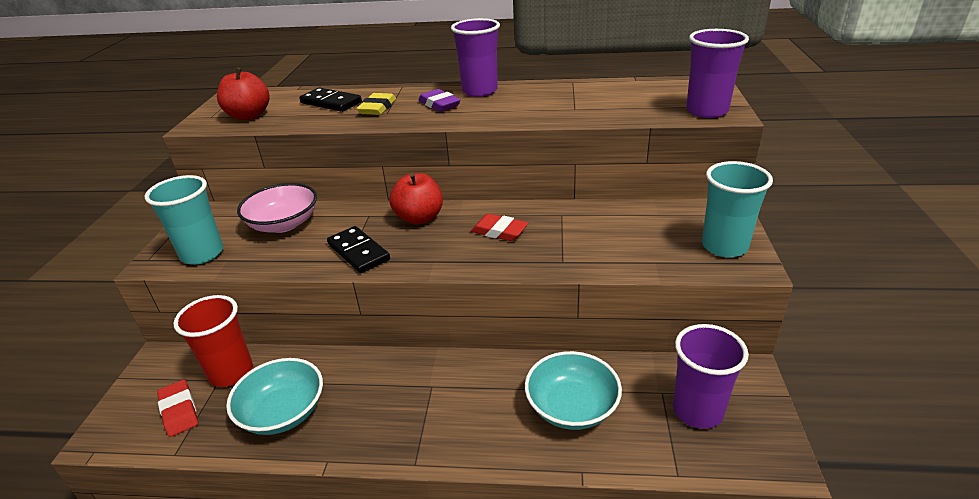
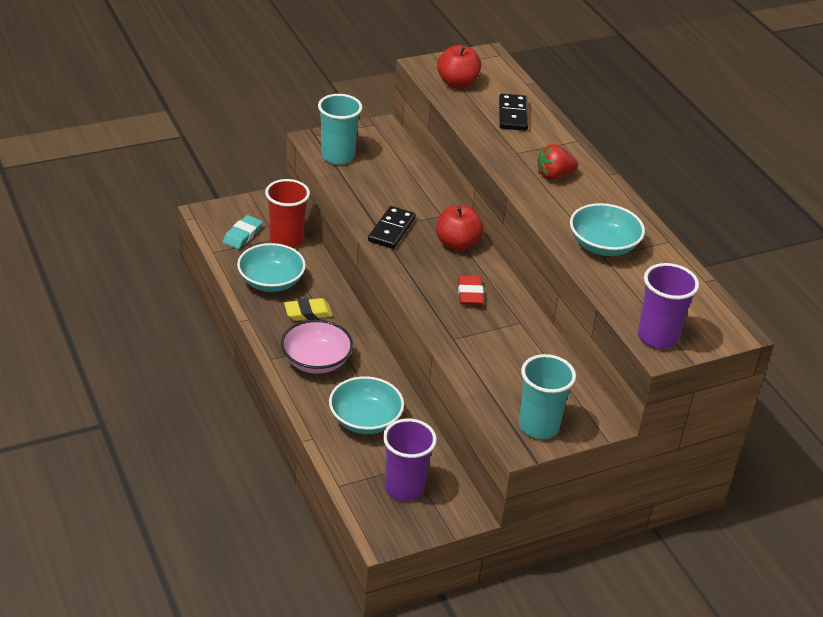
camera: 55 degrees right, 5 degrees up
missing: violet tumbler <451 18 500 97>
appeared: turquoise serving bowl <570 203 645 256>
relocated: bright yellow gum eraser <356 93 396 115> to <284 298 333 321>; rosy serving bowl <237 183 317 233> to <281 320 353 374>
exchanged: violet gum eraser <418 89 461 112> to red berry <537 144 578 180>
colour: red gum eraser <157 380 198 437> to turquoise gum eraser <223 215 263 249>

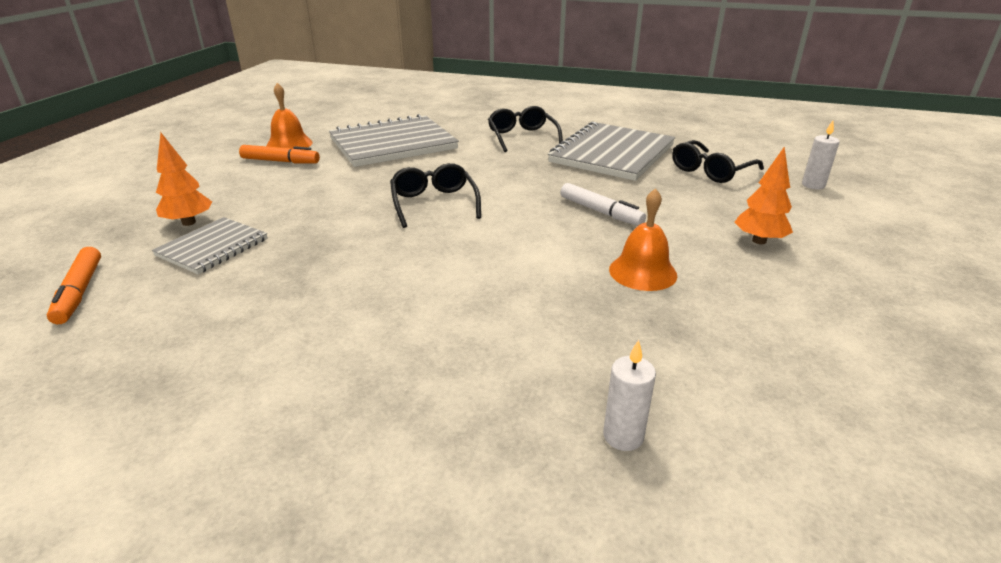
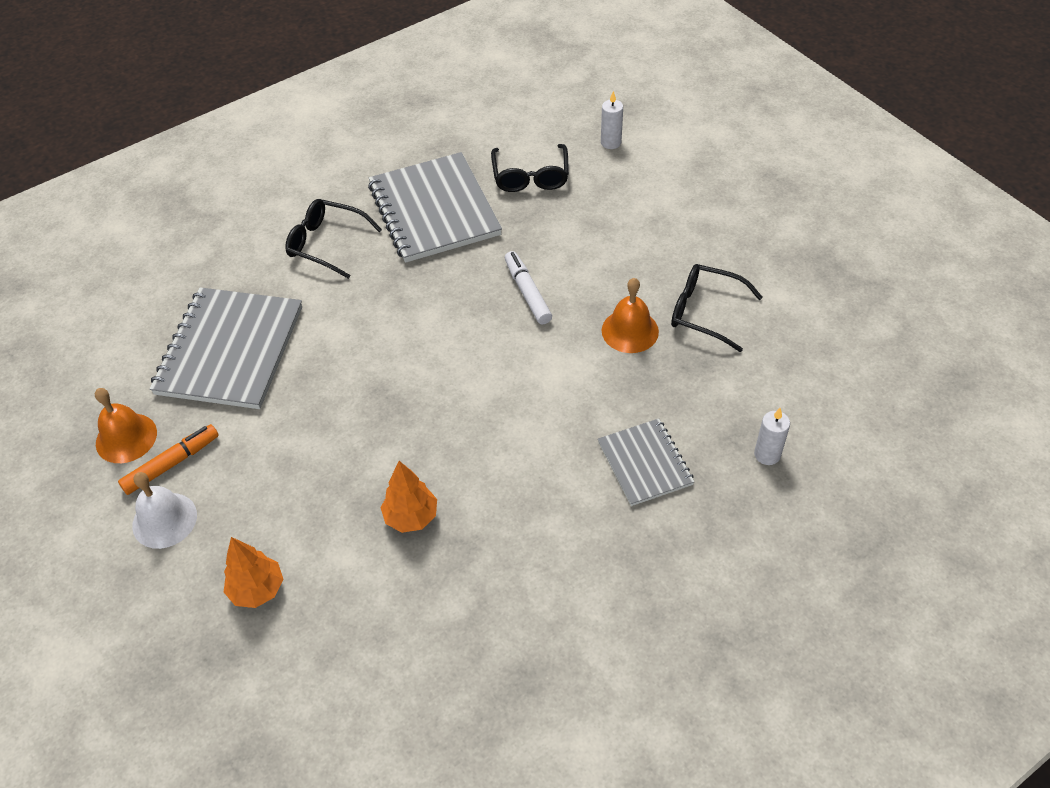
camera: 50 degrees left, 20 degrees up
missing: orange-coloured felt pen <47 247 101 324>
appeared: snow-white hand bell <132 472 197 549>
relocated: orange-coloured toy tree <735 147 793 244> to <381 461 437 533>; black eyeglasses <390 163 481 228> to <671 264 763 352>; gray exercise book <152 217 268 274> to <598 418 695 506>
spun: snow-white felt pen <560 183 646 226> = <505 251 552 324> 105 degrees counterclockwise

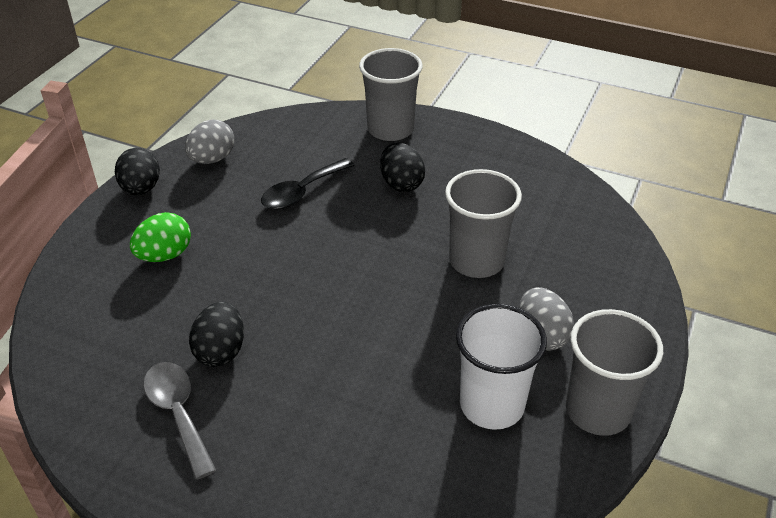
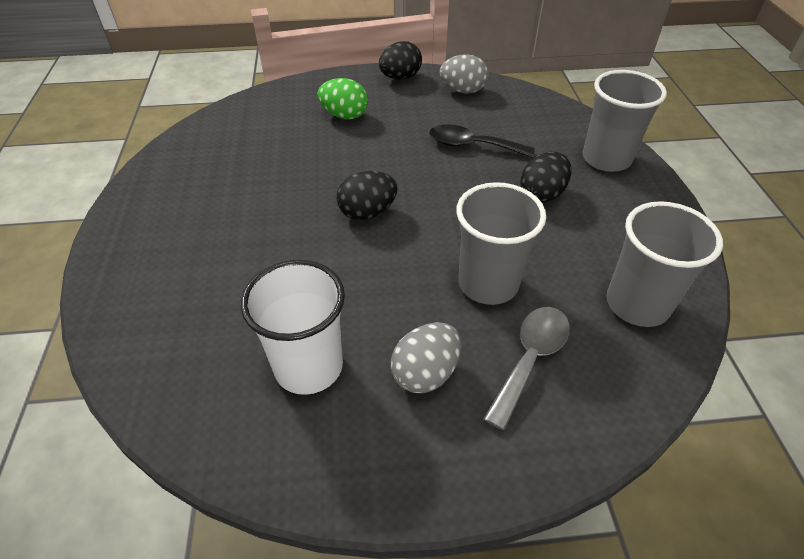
camera: 60 degrees right, 5 degrees up
relocated: black egg <189 302 244 367> to <337 171 398 220>; gray tumbler <566 309 663 436> to <606 201 723 327>; gray tablespoon <143 362 216 479> to <484 307 570 430>

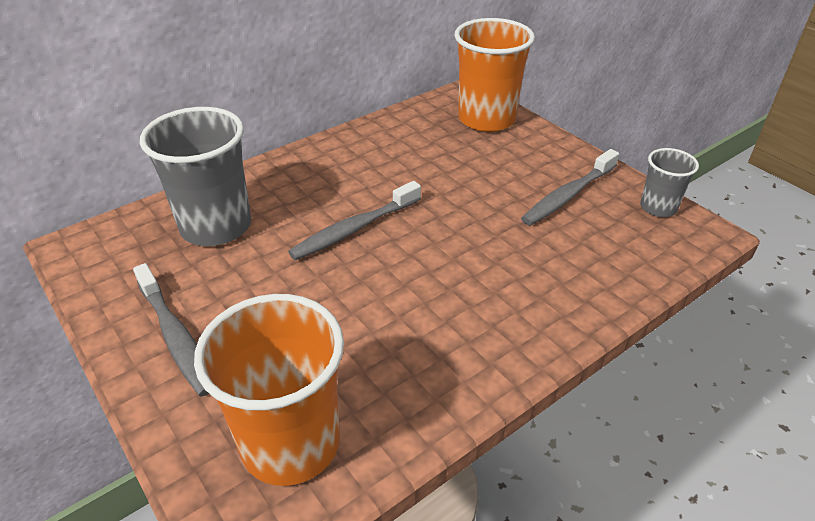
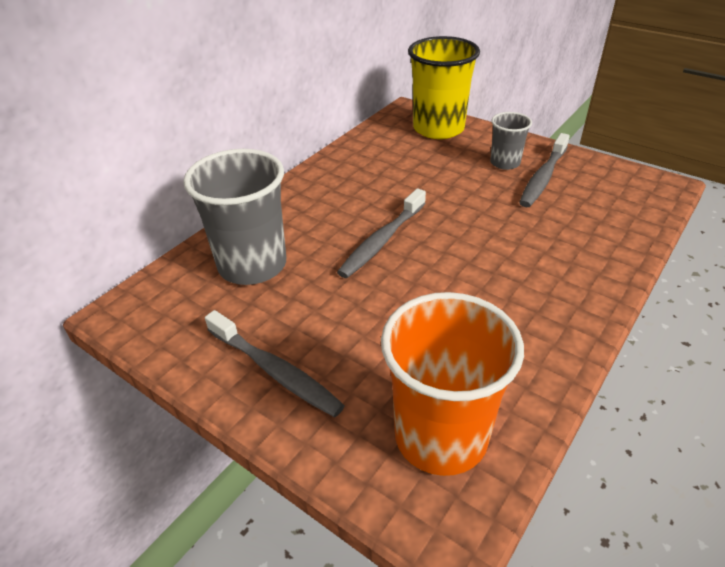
camera: 15 degrees left, 0 degrees up
relocated: gray tumbler <640 148 699 217> to <490 112 532 170>
colour: orange-coloured tumbler <455 18 535 132> to bright yellow tumbler <408 36 480 139>

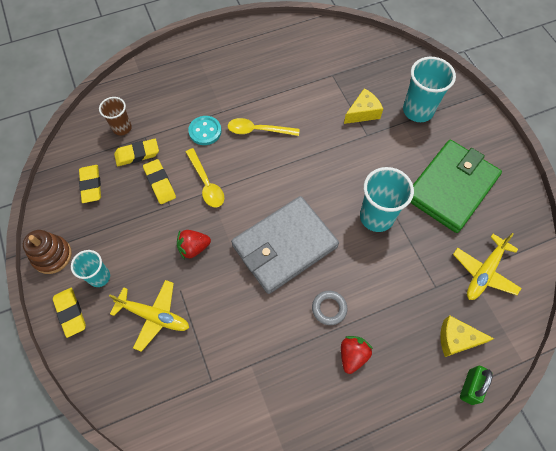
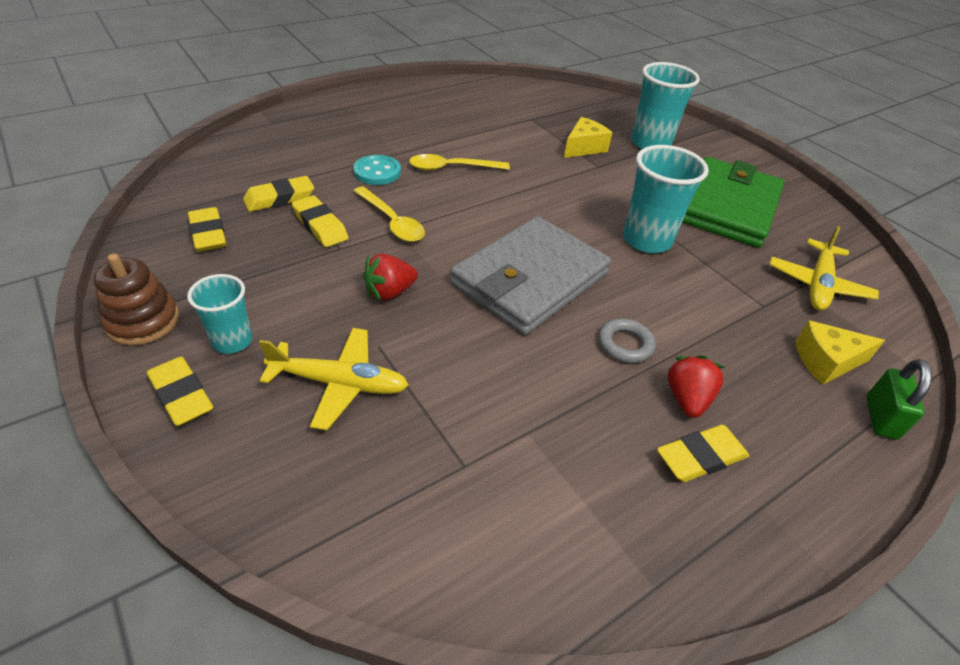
camera: 15 degrees left, 20 degrees down
missing: dark brown tumbler <99 97 132 135>
appeared: bright yellow gum eraser <657 425 749 482>

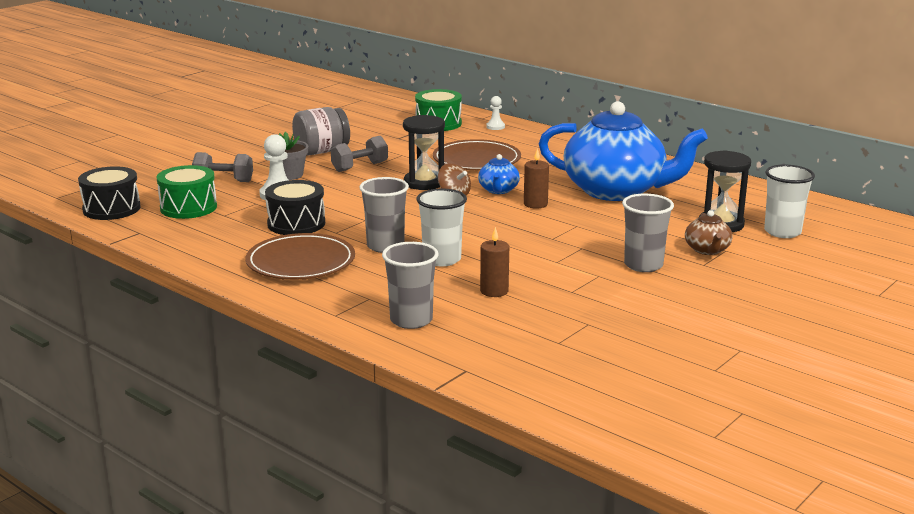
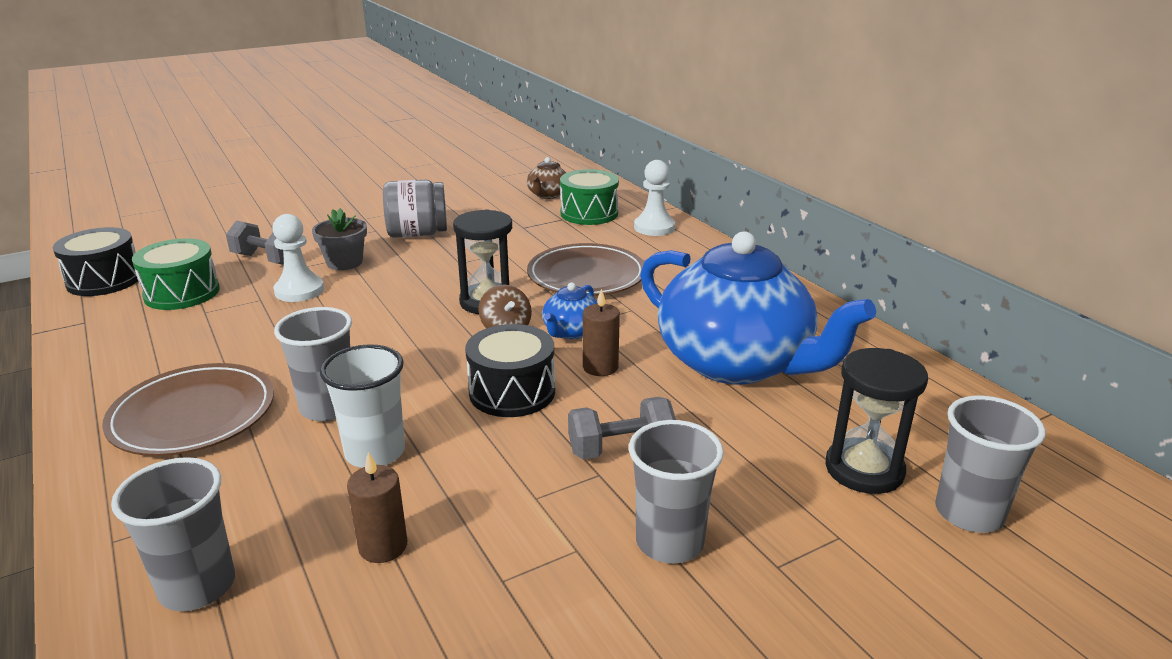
camera: 20 degrees right, 5 degrees up
relocated: gray dumbbell <331 136 388 172> to <568 397 676 460>; black drum <265 180 325 235> to <465 324 555 417>; dark brown teapot <685 210 733 255> to <527 157 566 199>
colour: snow-white tumbler <764 164 815 238> to gray tumbler <935 395 1046 533>
size: snow-white pawn <486 96 505 130> = <634 160 675 236> x1.68

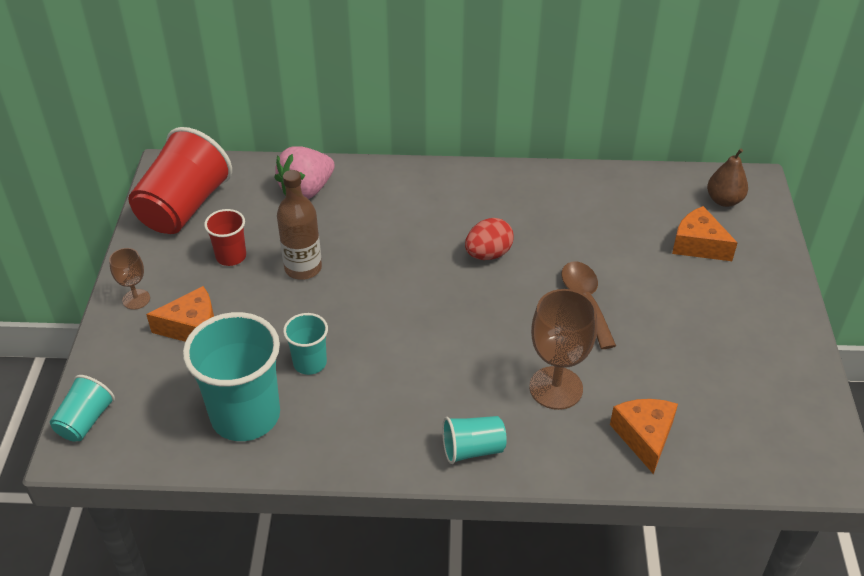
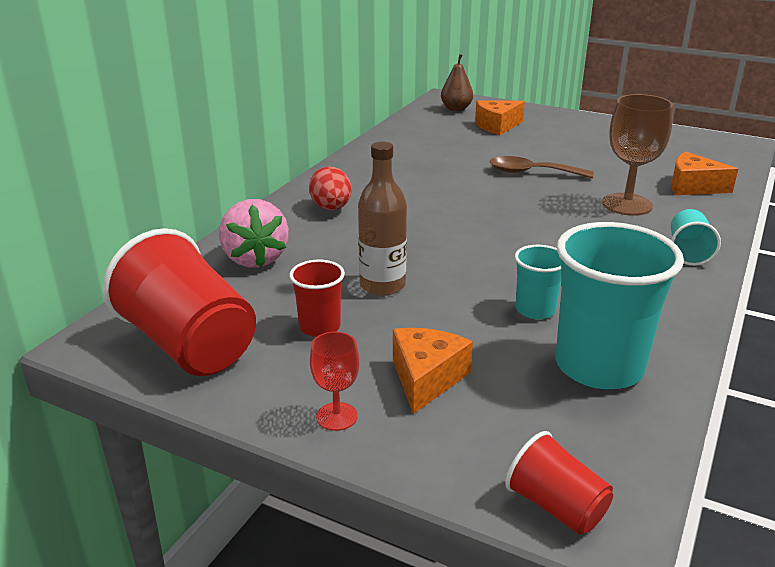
camera: 65 degrees left, 15 degrees down
relocated: red egg <465 218 514 260> to <309 166 351 210>
colour: dark brown goblet <109 248 150 310> to red goblet <310 332 359 431>; turquoise tumbler <50 375 115 442> to red tumbler <505 431 613 535>

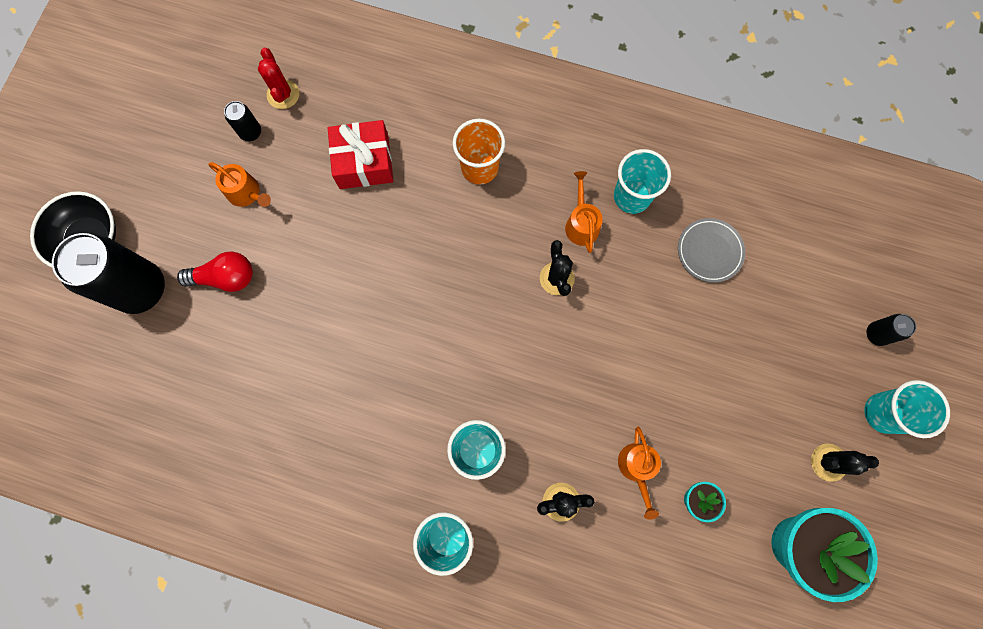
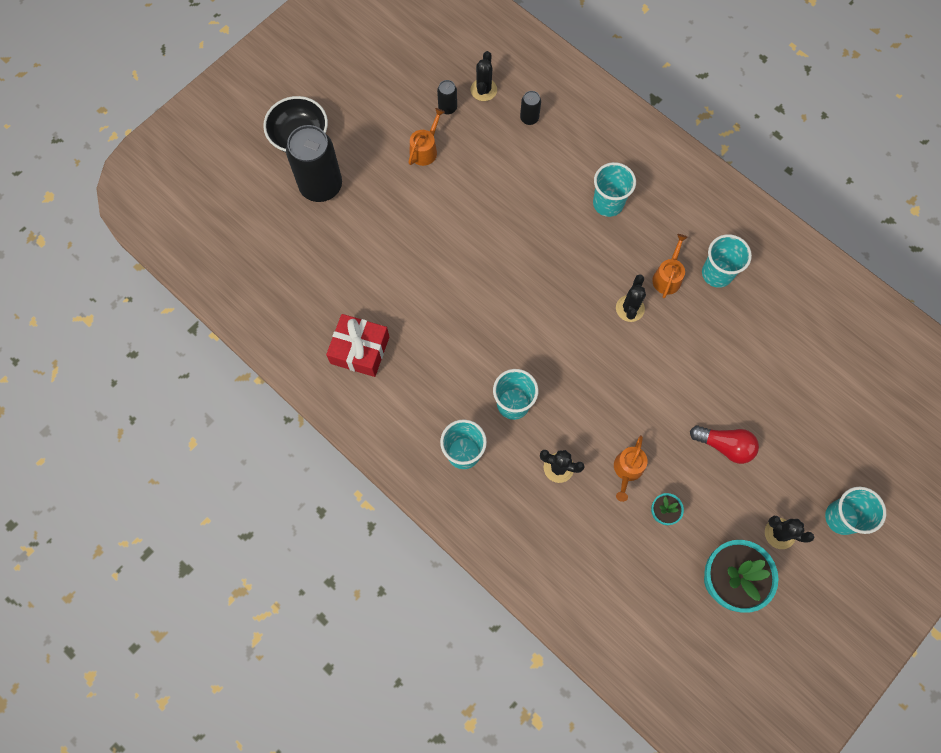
camera: 25 degrees right, 5 degrees down
missing: gray flat dish <678 218 745 283>
relocated: red gift <328 120 394 189> to <326 314 389 377>; red light bulb <177 251 253 292> to <690 426 759 464>; black soda can <867 314 916 346> to <520 91 541 125>
colour: red prickly plant <258 48 299 109> to black prickly plant <470 51 497 101>; orange-coloured tumbler <453 119 505 185> to turquoise tumbler <593 162 636 217>
spun: orange-coloured watering can <208 162 271 207> = <408 108 445 166> 120 degrees counterclockwise

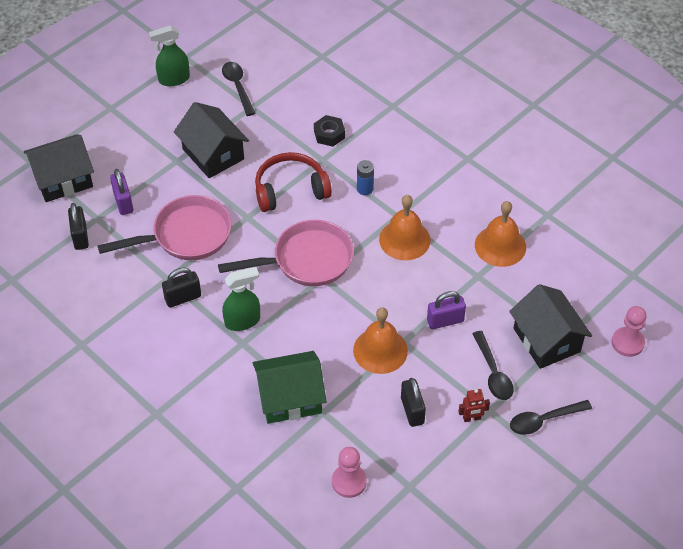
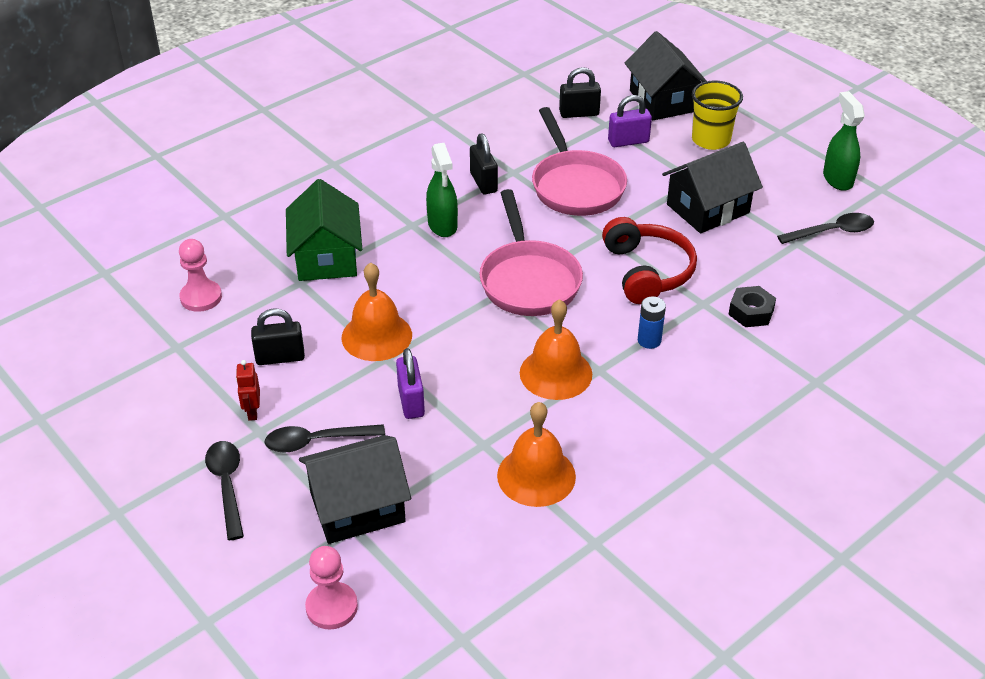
camera: 95 degrees right, 10 degrees down
appeared: bright yellow tumbler <692 81 743 150>

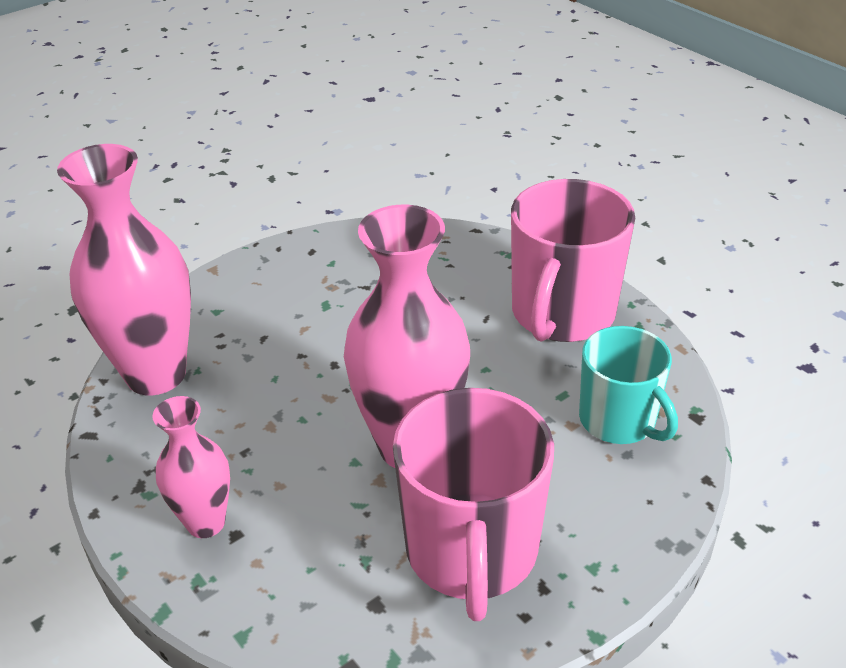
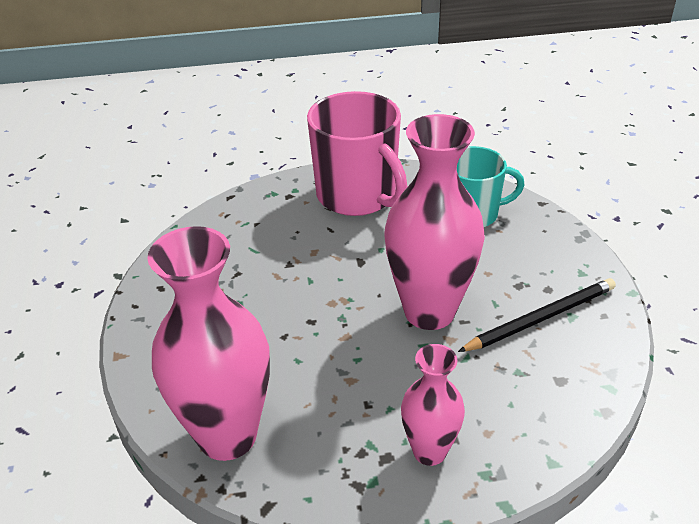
camera: 60 degrees left, 0 degrees up
exchanged: rosy coffee mug <393 388 554 621> to black pencil <458 278 616 352>

